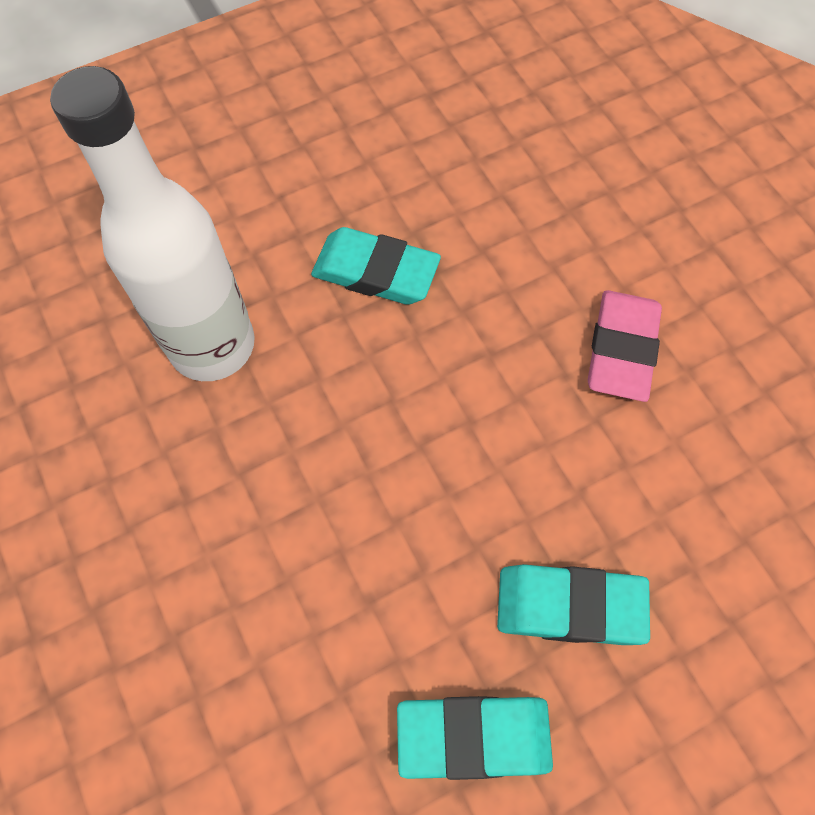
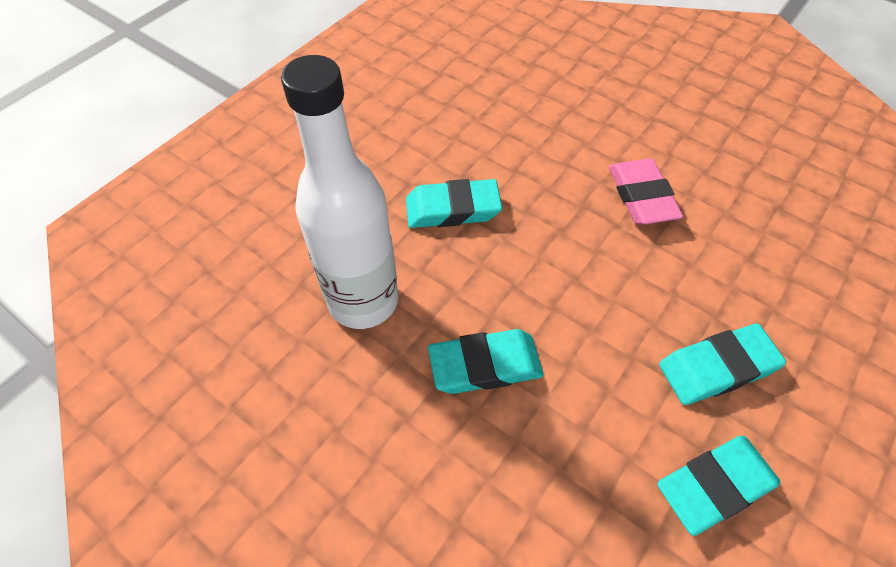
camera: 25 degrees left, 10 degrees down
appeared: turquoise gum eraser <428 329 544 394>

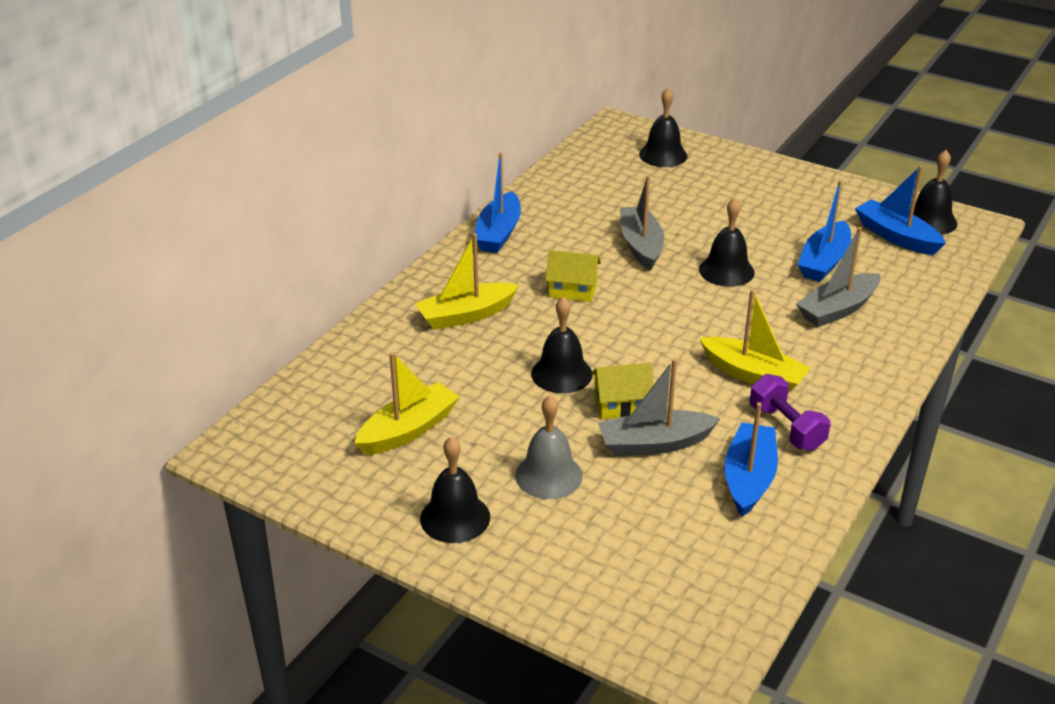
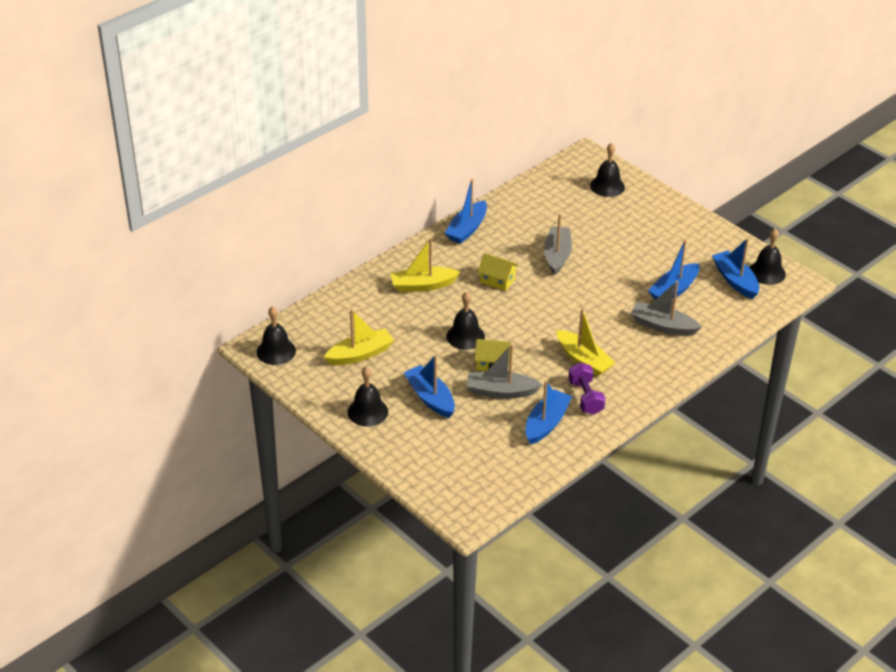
camera: 15 degrees right, 5 degrees up
relocated: black hand bell <699 198 755 287> to <257 306 296 365>
exchanged: gray hand bell <515 395 583 499> to cobalt sailboat <404 355 455 418>
spun: gray sailboat <796 227 880 327> = <630 281 702 336> 45 degrees clockwise

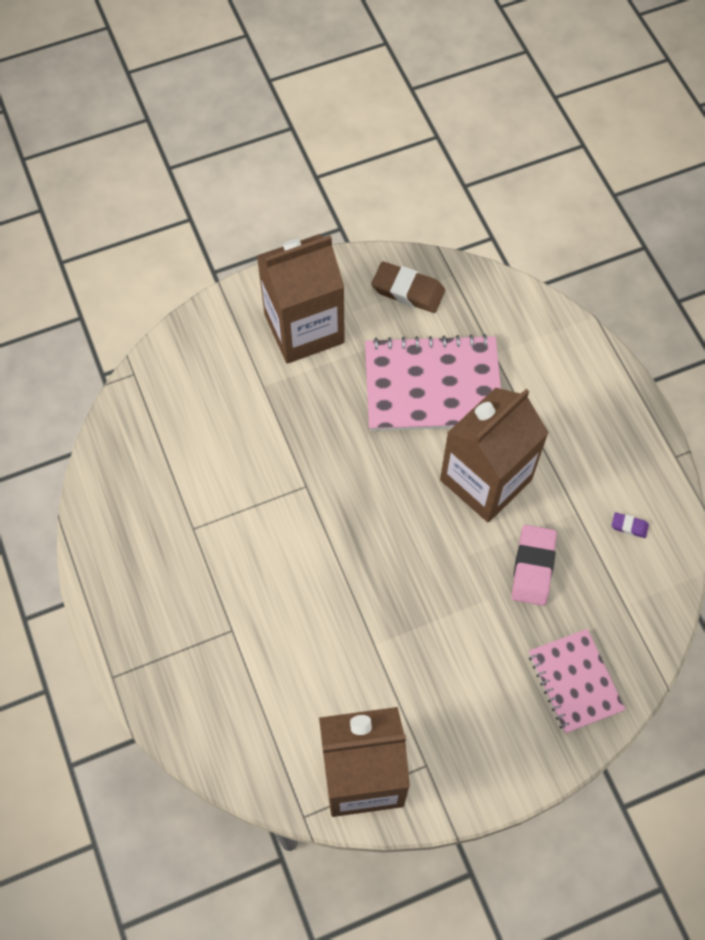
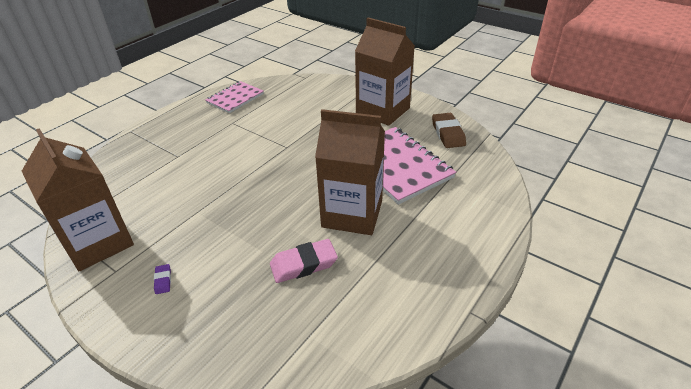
camera: 60 degrees right, 25 degrees down
relocated: violet gum eraser <612 512 649 538> to <154 264 171 294>; rosy exercise book <529 629 626 733> to <206 81 264 113>

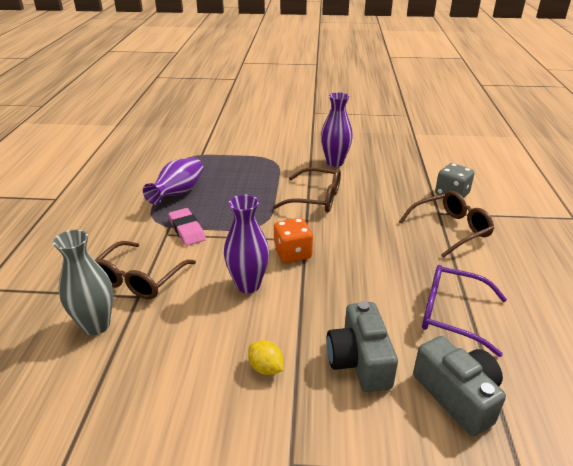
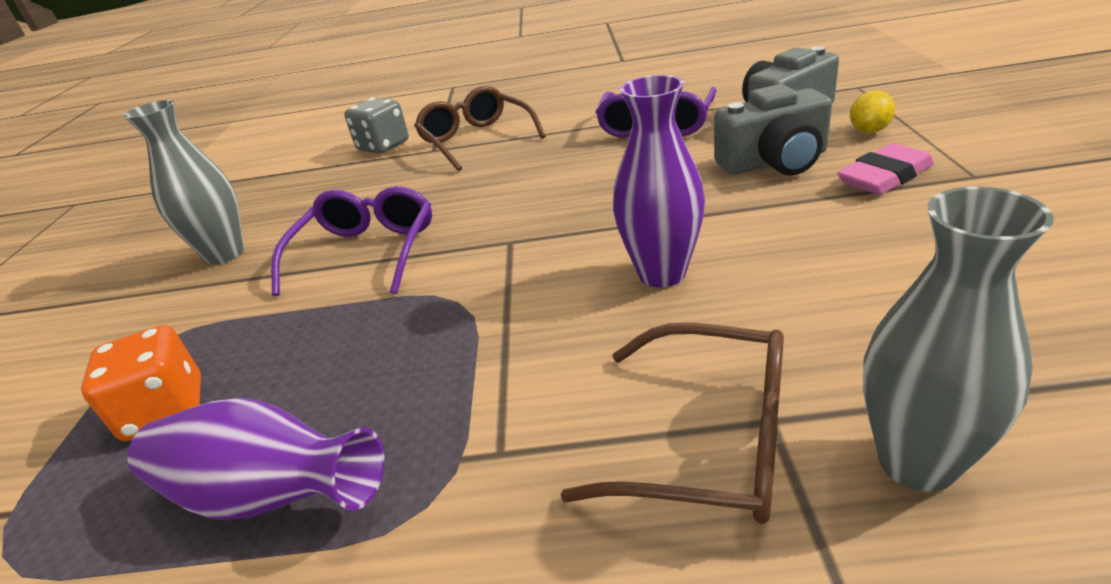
camera: 90 degrees left, 0 degrees up
relocated: rosy gum eraser <168 208 206 246> to <837 143 934 195>; orange-coloured game die <274 218 313 263> to <81 325 201 441>; bright yellow lemon <248 340 283 375> to <850 90 895 133>
colour: violet vase <321 92 353 167> to gray vase <123 100 244 264>; dark brown eyeglasses <273 167 341 213> to violet eyeglasses <271 186 432 296>

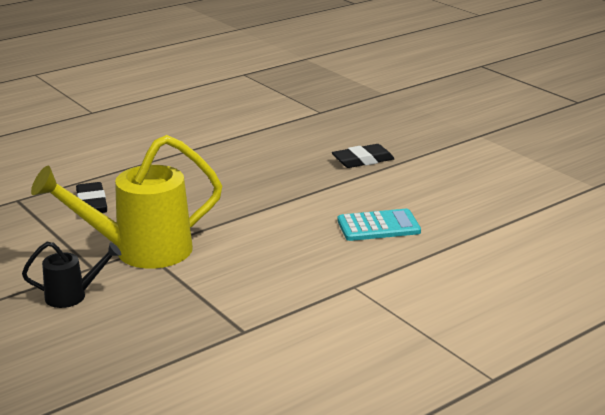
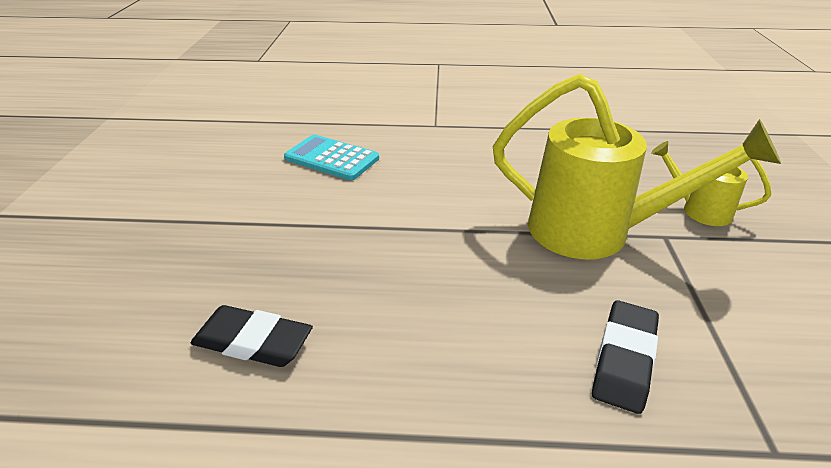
camera: 140 degrees left, 10 degrees up
relocated: black gum eraser <332 144 395 168> to <190 305 313 367>
colour: black watering can <22 242 121 308> to bright yellow watering can <651 141 771 226>

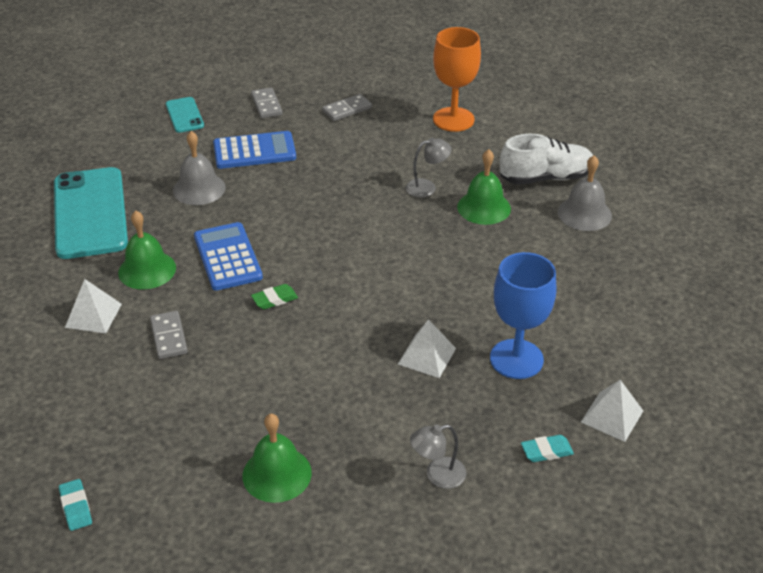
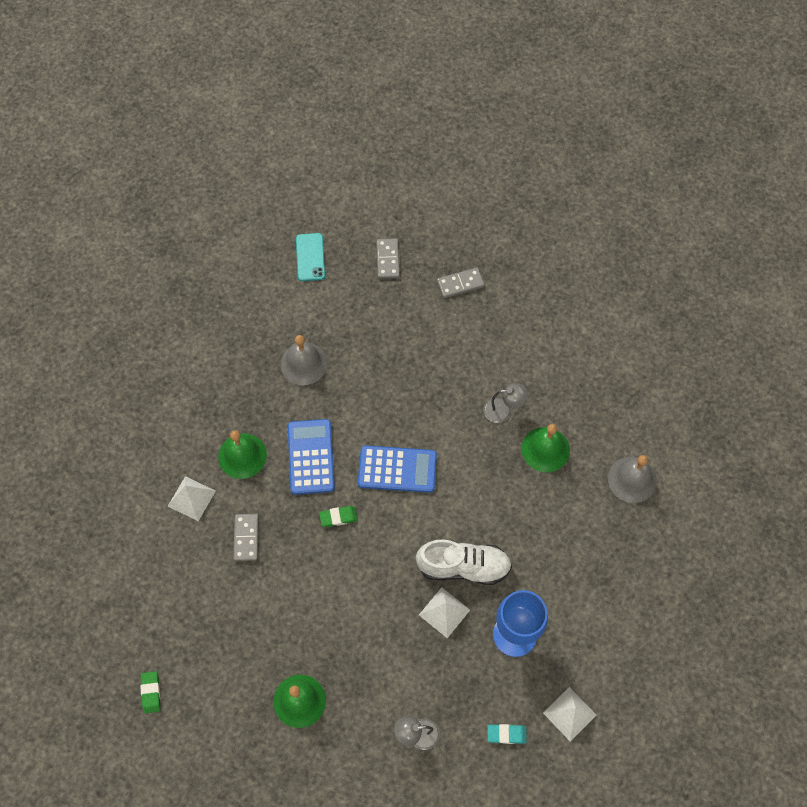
camera: 15 degrees right, 25 degrees up
missing: orange-coloured goblet <433 27 481 132>; turquoise phone <54 167 128 259>
relocated: cobalt adding machine <213 131 296 169> to <358 445 437 493>; snow-white shoe <500 134 593 185> to <416 539 512 585>
colour: turquoise gum eraser <59 479 92 531> to emerald gum eraser <140 671 160 713>

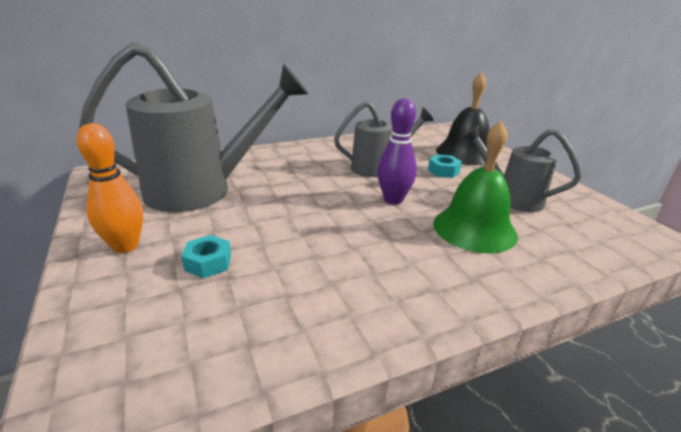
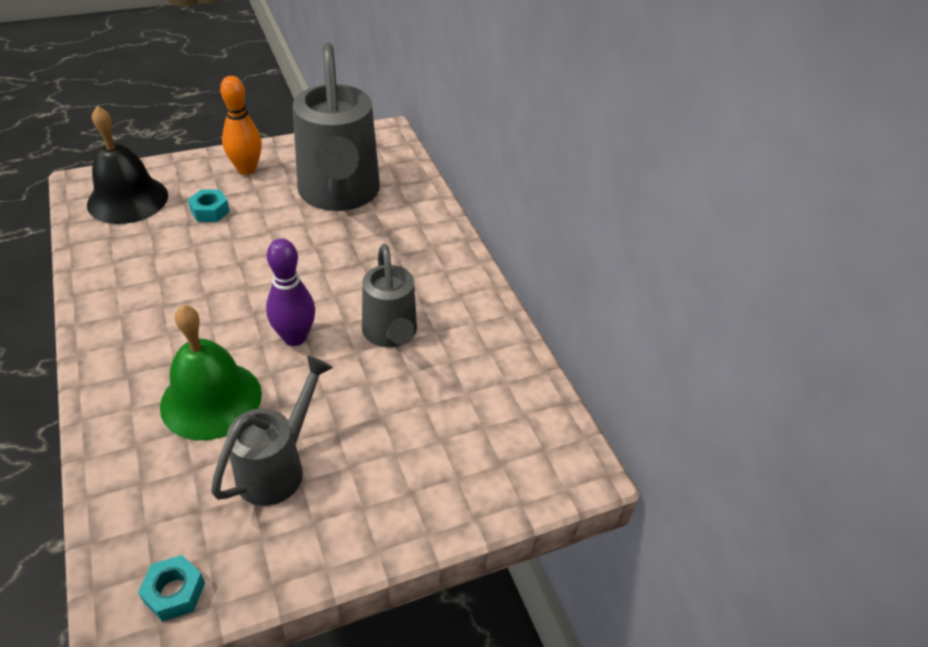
camera: 90 degrees right, 15 degrees up
relocated: black hand bell <436 72 489 165> to <87 106 168 224>; turquoise hexagon nut <428 154 462 178> to <138 555 205 622>

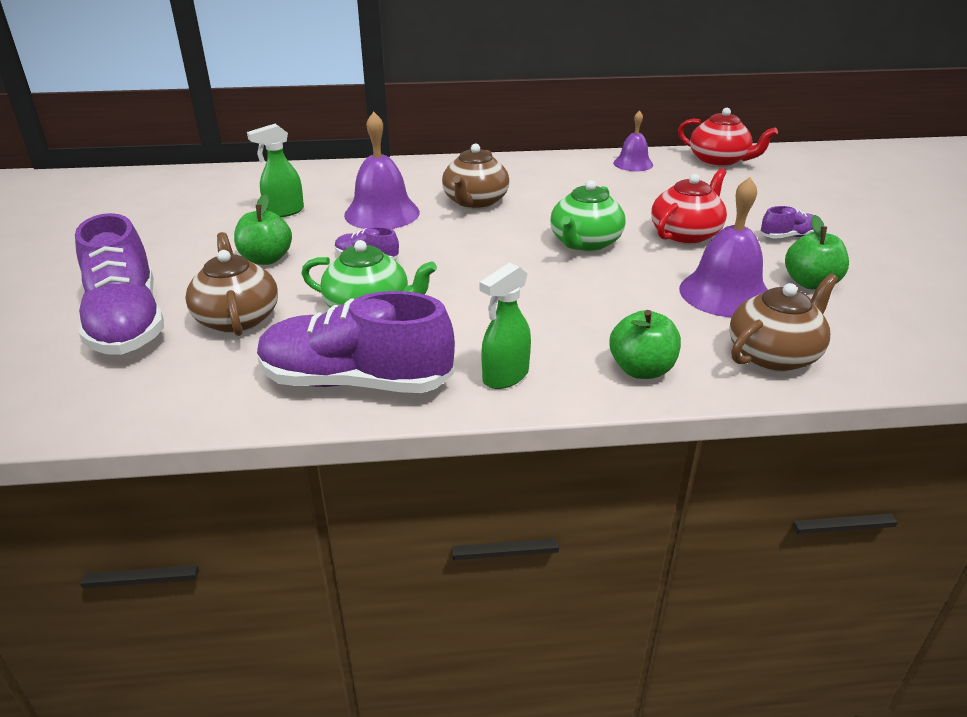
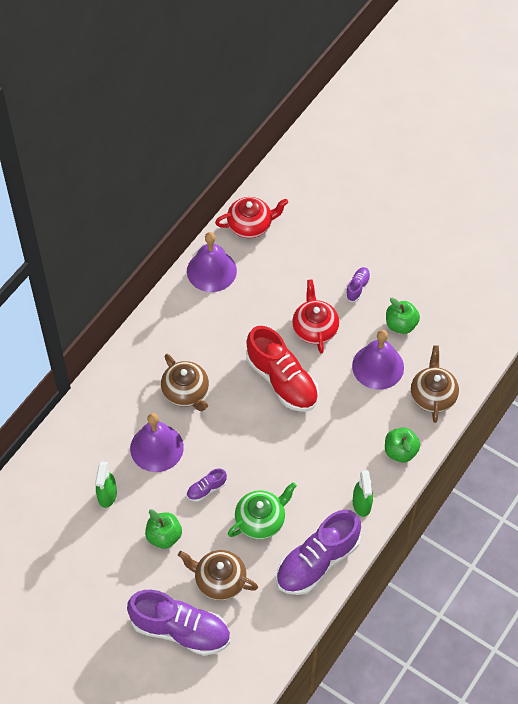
camera: 50 degrees left, 25 degrees up
exchanged: emerald teapot <550 180 625 252> to red shoe <246 326 319 412>
size: violet hand bell <613 110 653 171> = <187 232 237 292> x1.67

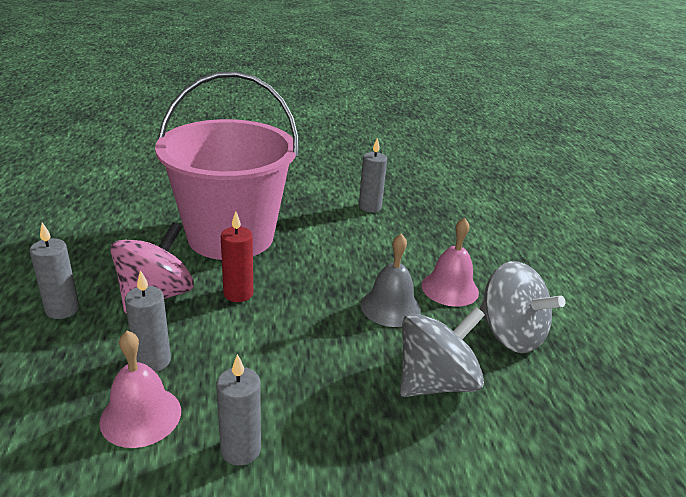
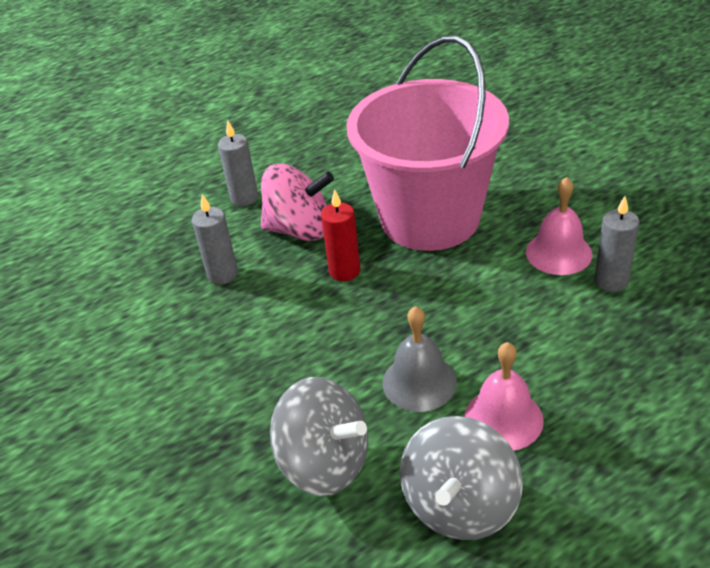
camera: 70 degrees right, 10 degrees up
missing: gray candle <216 354 261 466>
relocated: rosy hand bell <99 331 181 448> to <526 177 592 275>

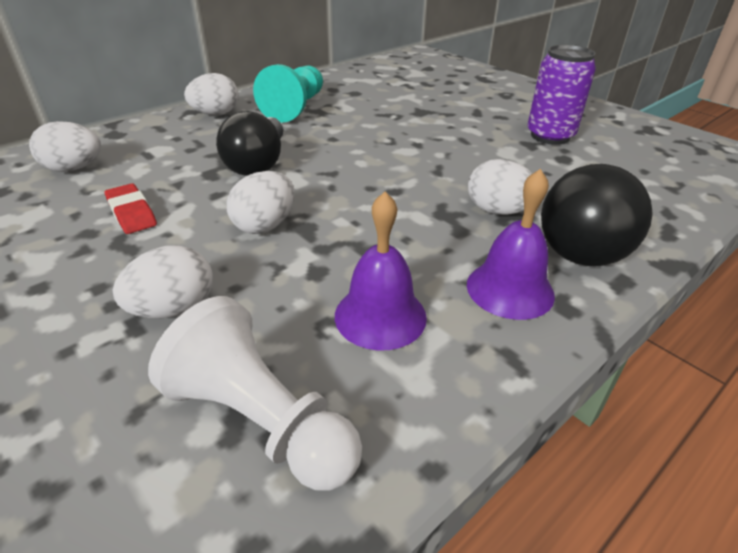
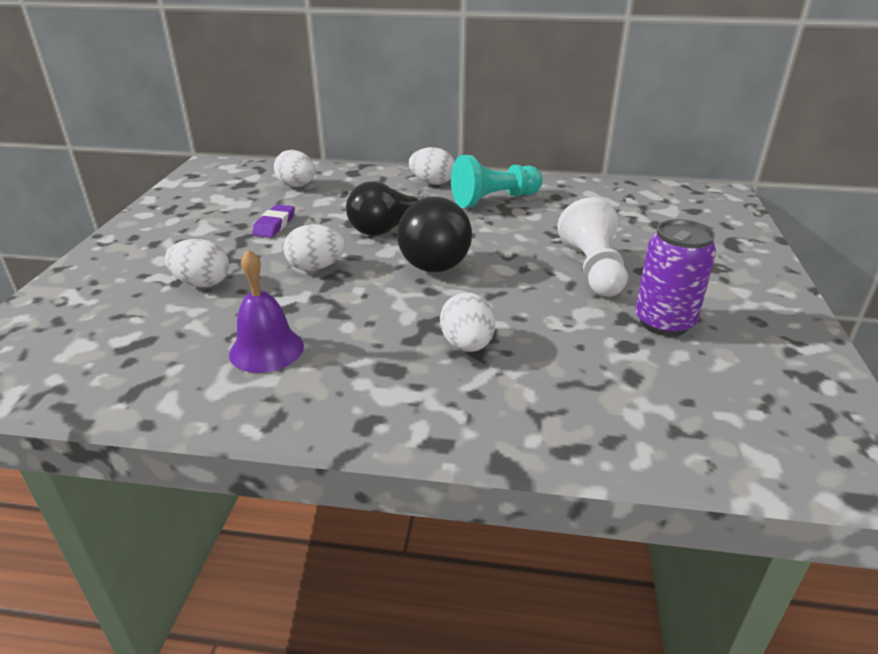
camera: 50 degrees right, 5 degrees down
missing: violet hand bell <467 169 555 320>
relocated: black ball <541 164 653 266> to <397 197 472 272>; snow-white pawn <148 296 362 491> to <558 197 627 297>
colour: red gum eraser <105 183 157 234> to violet gum eraser <252 204 295 238>

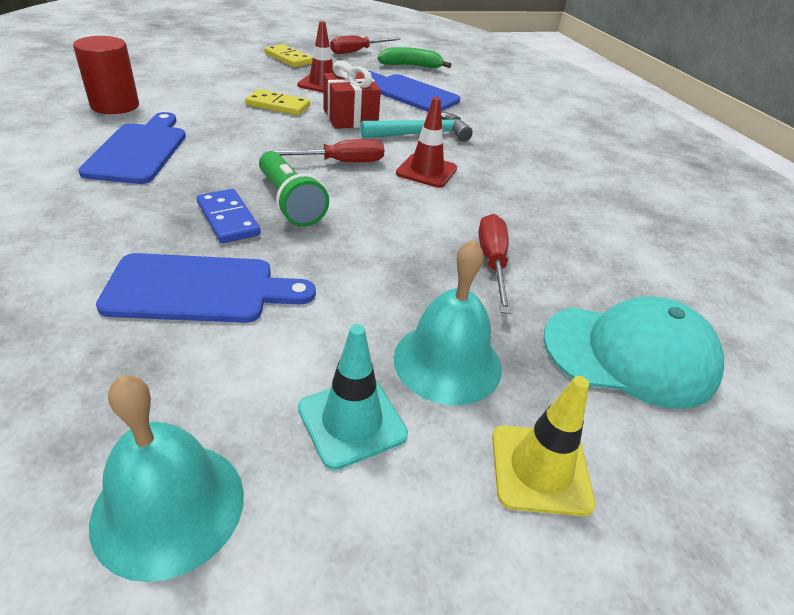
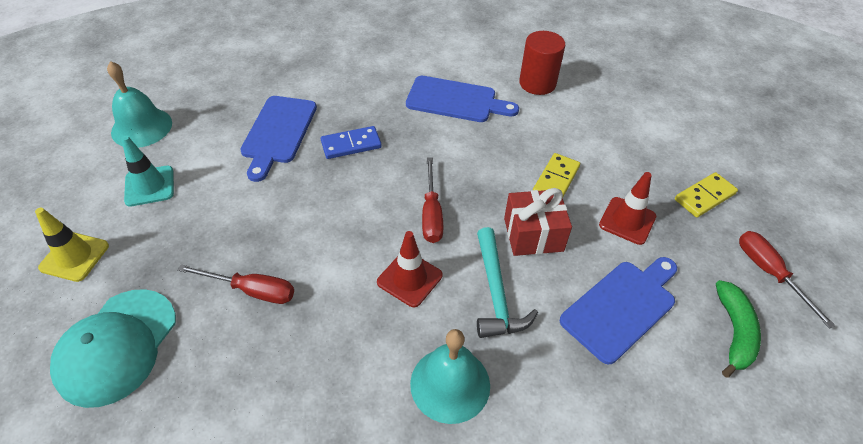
camera: 105 degrees right, 10 degrees up
missing: emerald torch <259 151 329 227>
relocated: turquoise hand bell <393 239 502 405> to <410 329 490 424>

